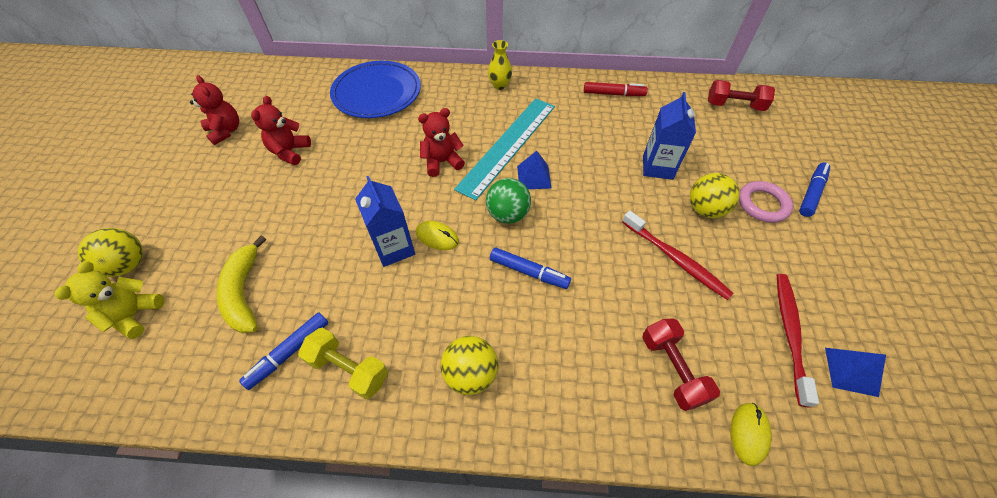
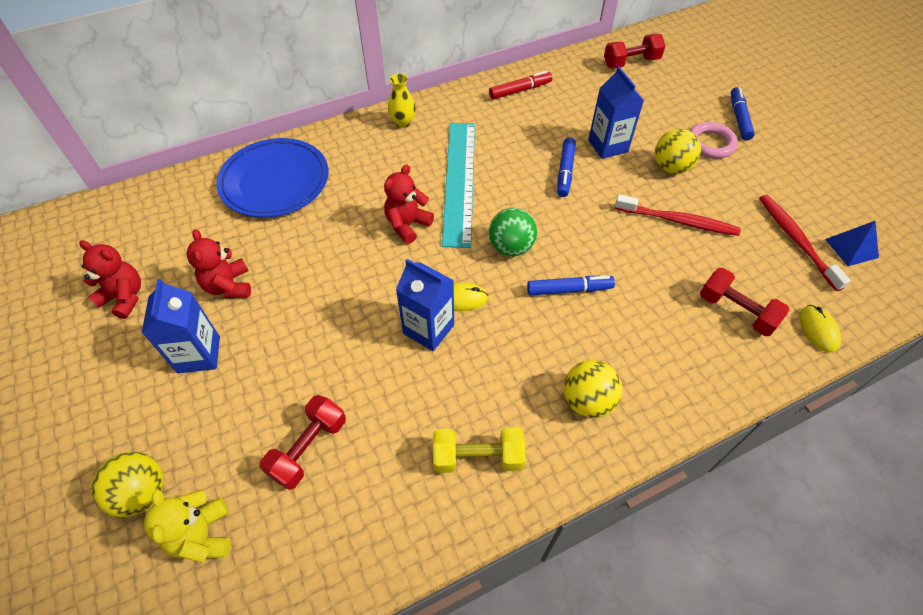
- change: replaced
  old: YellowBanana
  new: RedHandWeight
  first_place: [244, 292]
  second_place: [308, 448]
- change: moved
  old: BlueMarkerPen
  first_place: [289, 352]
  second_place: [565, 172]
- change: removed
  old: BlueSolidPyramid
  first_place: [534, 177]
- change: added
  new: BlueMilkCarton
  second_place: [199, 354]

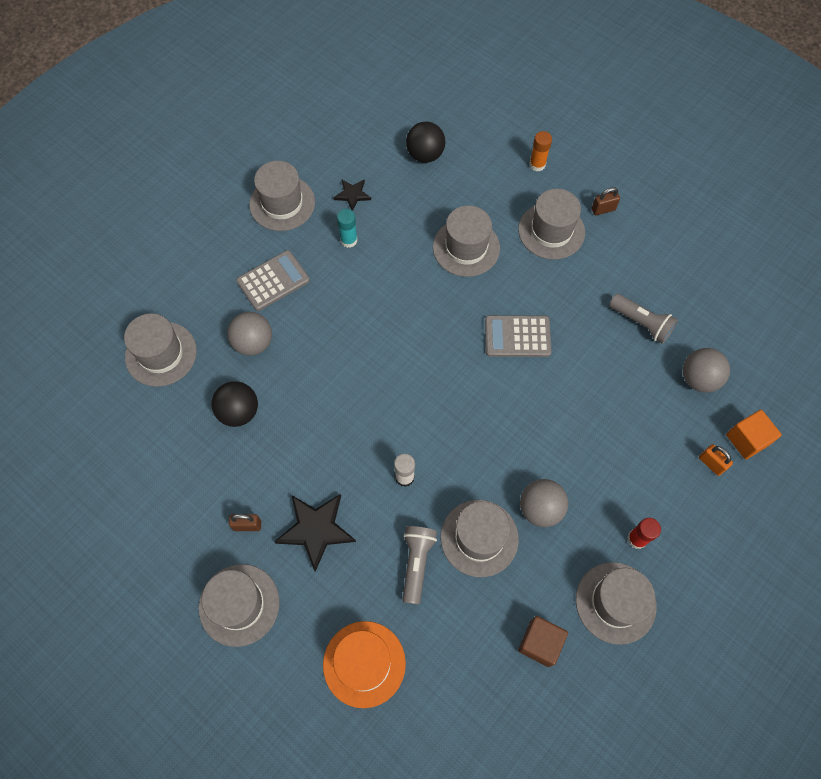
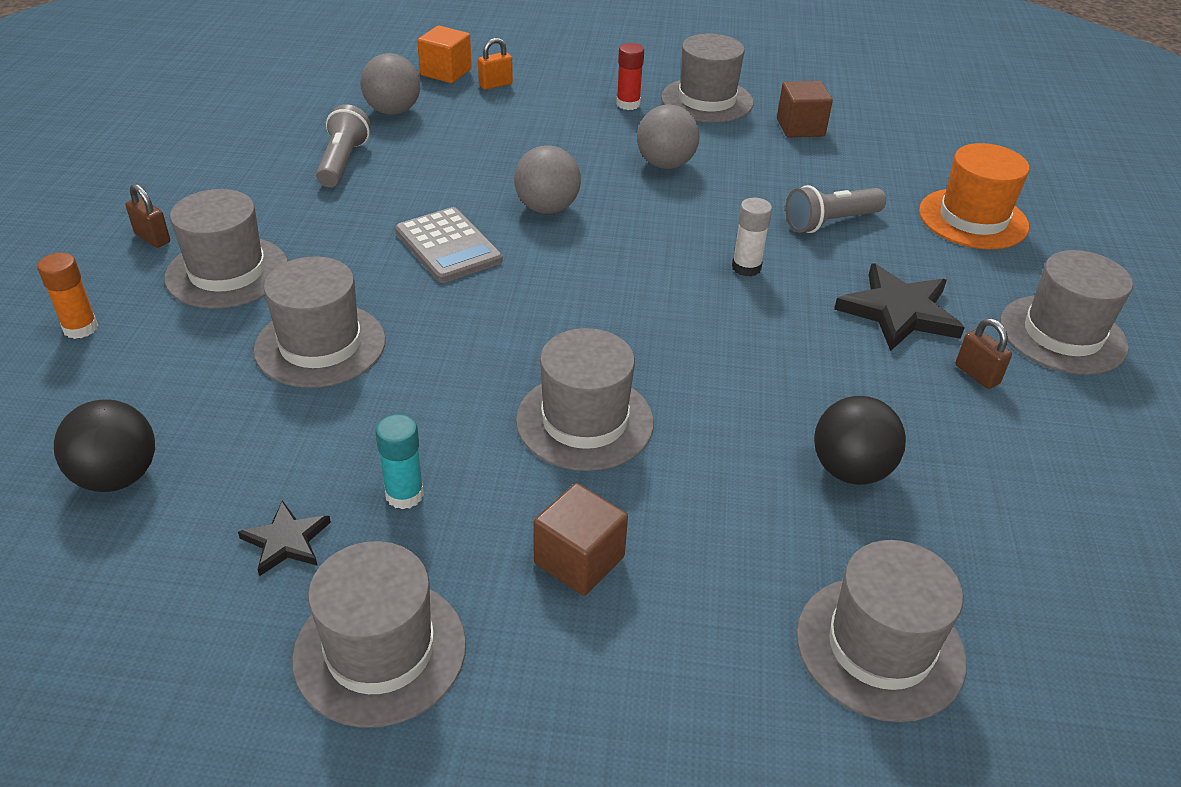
- change: moved
  old: GrayBall
  first_place: [253, 343]
  second_place: [547, 208]
- change: replaced
  old: GrayPocketCalculator
  new: BrownSolidCube
  first_place: [273, 281]
  second_place: [579, 560]
- change: moved
  old: GrayTallHat
  first_place: [479, 538]
  second_place: [585, 421]
- change: turned
  old: OrangeLock
  first_place: [711, 463]
  second_place: [495, 84]
  degrees: 45

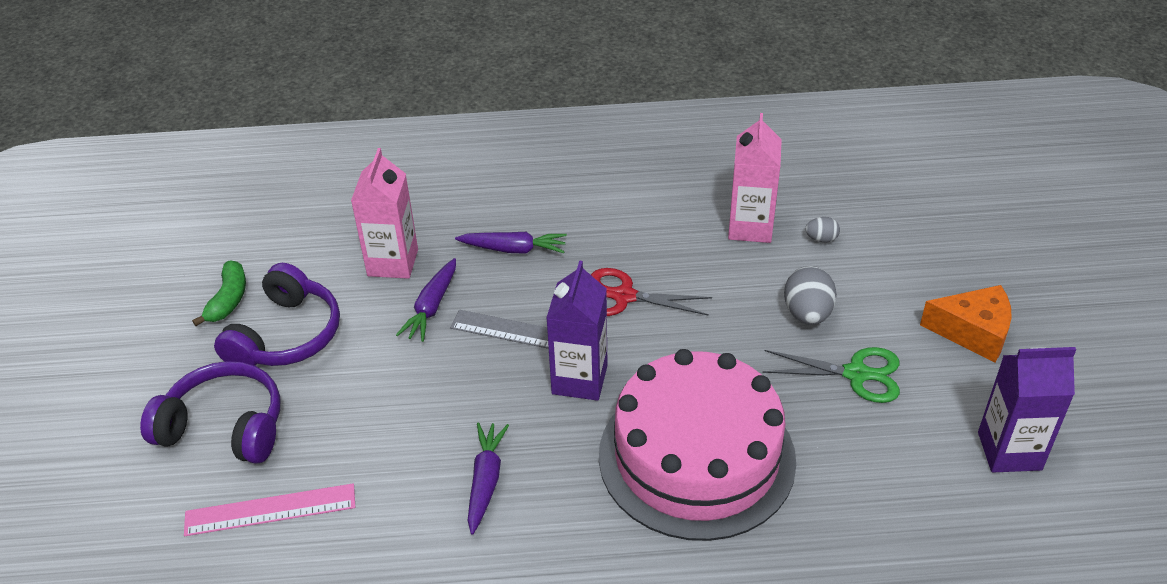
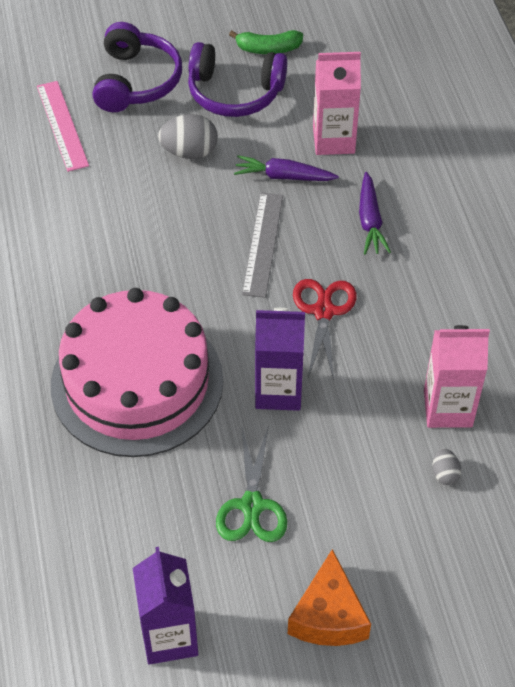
- change: removed
  old: PurpleCarrot
  first_place: [486, 481]
- change: moved
  old: PurpleMilkCarton
  first_place: [579, 379]
  second_place: [278, 391]
- change: moved
  old: GrayEgg
  first_place: [807, 314]
  second_place: [189, 152]

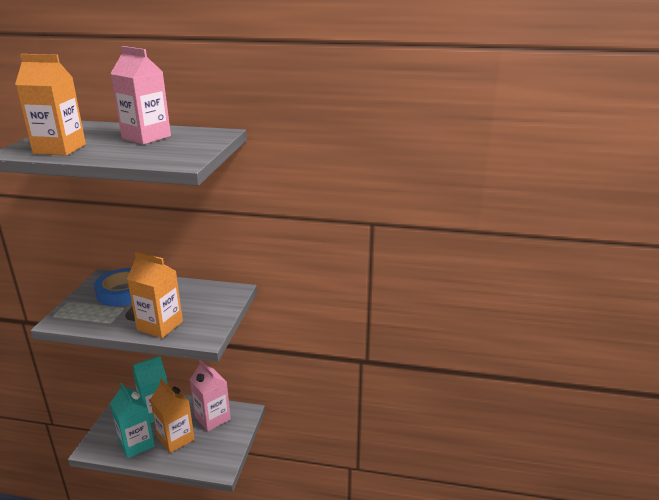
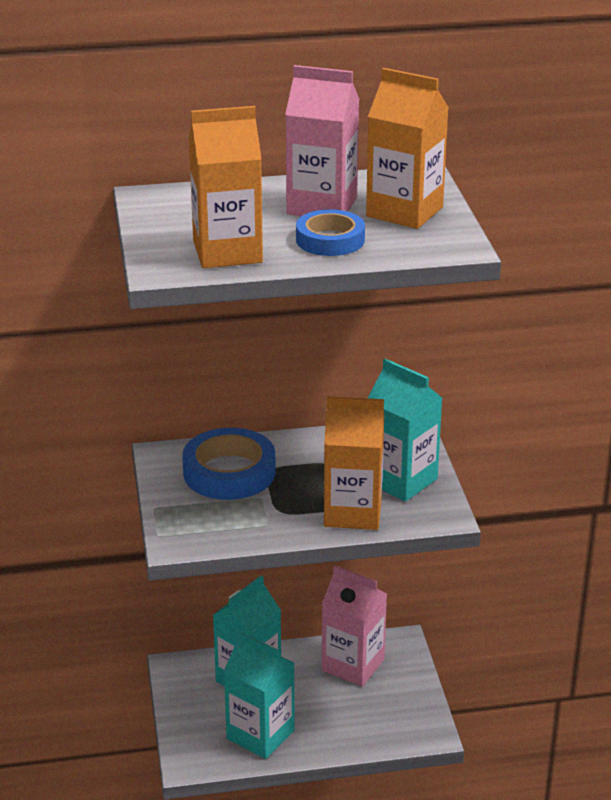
- change: moved
  old: OrangeMilkCarton
  first_place: [176, 438]
  second_place: [404, 212]
- change: added
  new: BlueRollOfTape
  second_place: [330, 240]
- change: added
  new: AquaMilkCarton
  second_place: [401, 480]

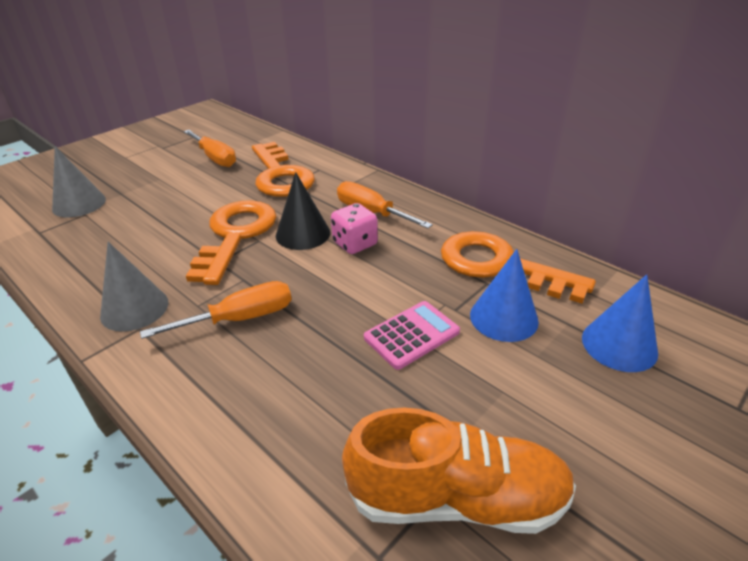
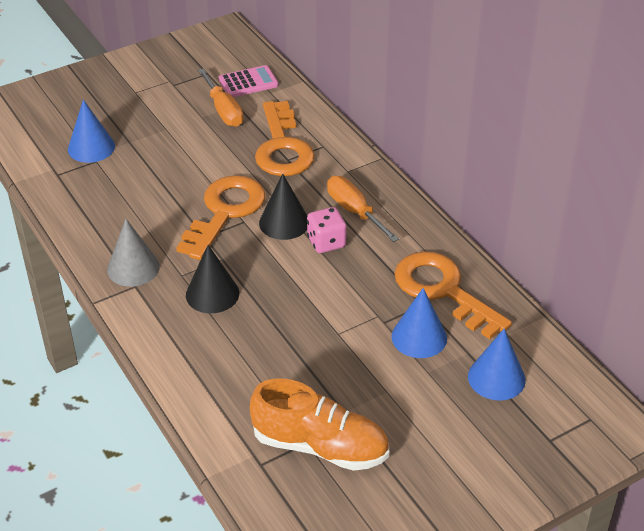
- change: recoloured
  old: GraySolidCone
  new: BlueSolidCone
  first_place: [79, 204]
  second_place: [91, 147]
- change: replaced
  old: OrangeScrewdriver
  new: BlackSolidCone
  first_place: [240, 318]
  second_place: [212, 294]
- change: moved
  old: RosyPocketCalculator
  first_place: [411, 335]
  second_place: [248, 82]

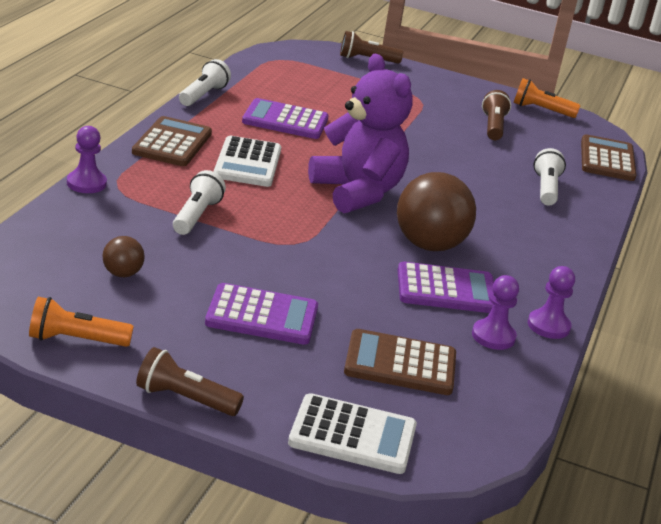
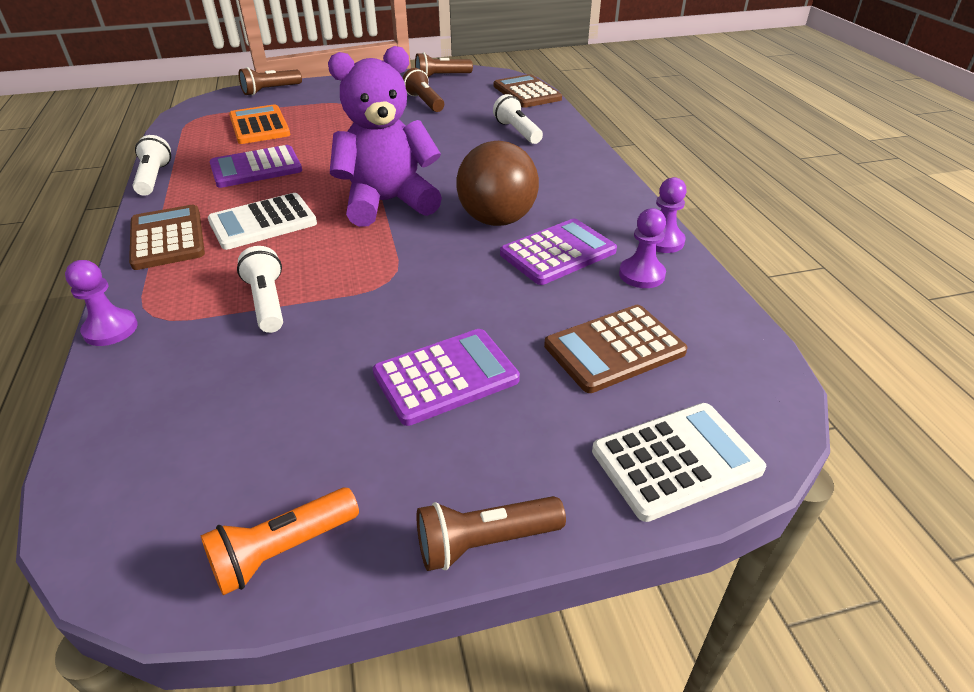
- change: removed
  old: BrownBall
  first_place: [122, 274]
- change: turned
  old: SnowWhitePocketCalculator
  first_place: [248, 163]
  second_place: [263, 222]
  degrees: 90
- change: turned
  old: PurpleStuffedBear
  first_place: [357, 192]
  second_place: [388, 203]
  degrees: -45
- change: recoloured
  old: OrangeFlashlight
  new: BrownFlashlight
  first_place: [541, 110]
  second_place: [441, 77]
- change: added
  new: OrangePocketCalculator
  second_place: [259, 126]

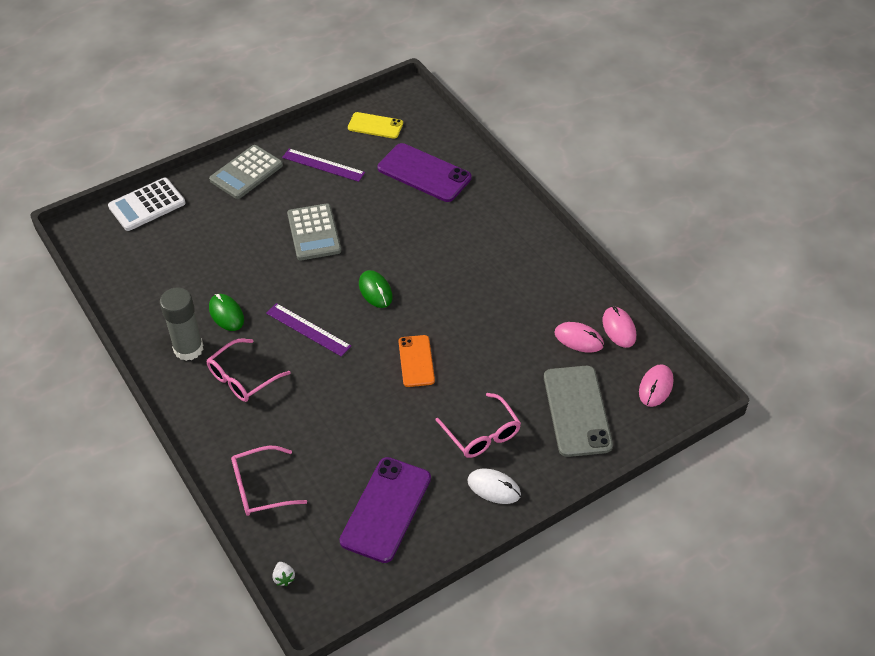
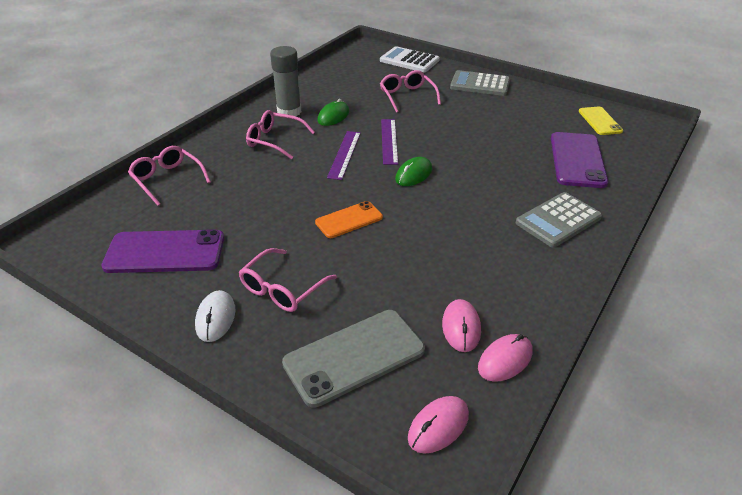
- change: removed
  old: SnowWhiteToyStrawberry
  first_place: [284, 578]
- change: moved
  old: PurpleStraightedge
  first_place: [323, 165]
  second_place: [389, 141]
- change: moved
  old: GrayPocketCalculator
  first_place: [314, 232]
  second_place: [558, 220]
- change: turned
  old: RosyMouse
  first_place: [655, 387]
  second_place: [438, 426]
  degrees: -45
- change: added
  new: RosyEyeglasses
  second_place: [407, 96]

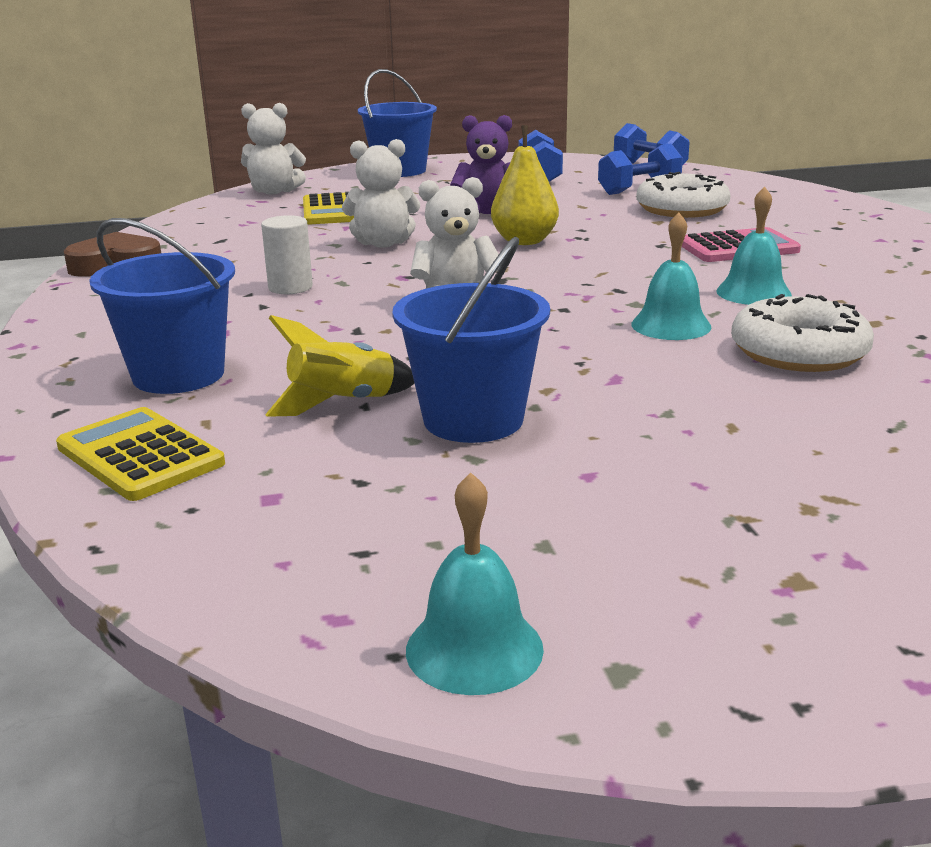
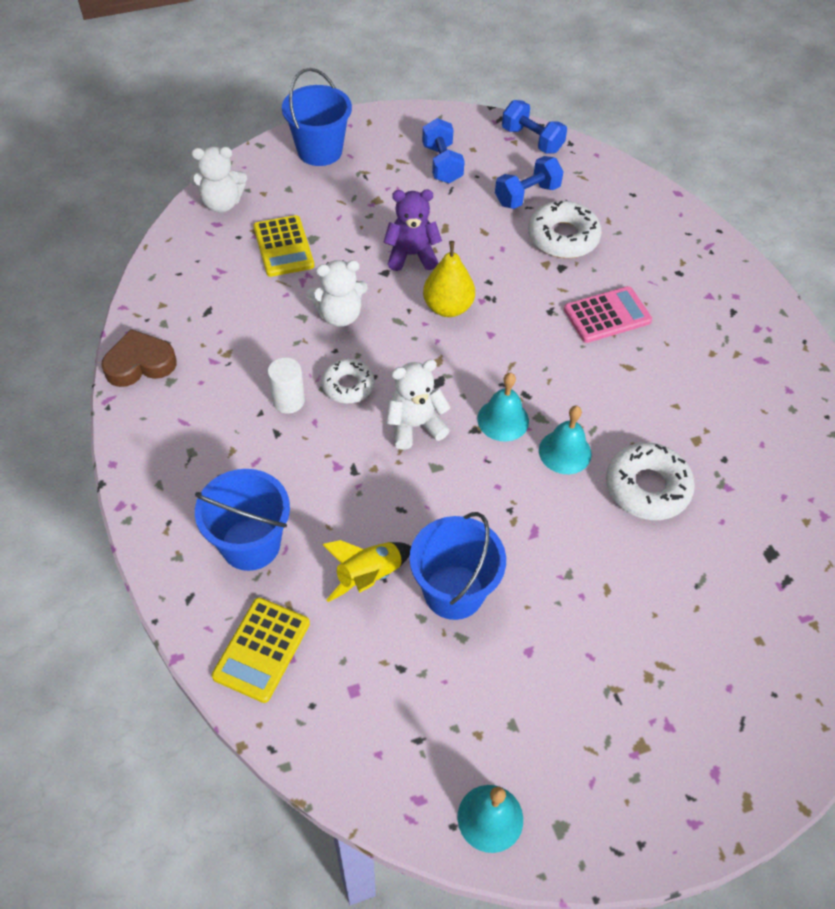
- change: turned
  old: YellowPocketCalculator
  first_place: [140, 455]
  second_place: [262, 649]
  degrees: -105
- change: moved
  old: AquaHandBell
  first_place: [753, 292]
  second_place: [503, 420]
- change: added
  new: SnowWhiteDoughnut
  second_place: [348, 386]

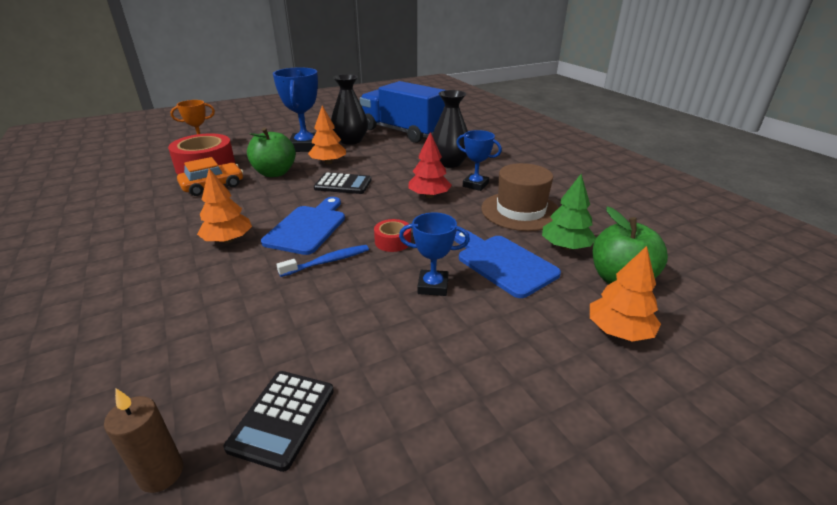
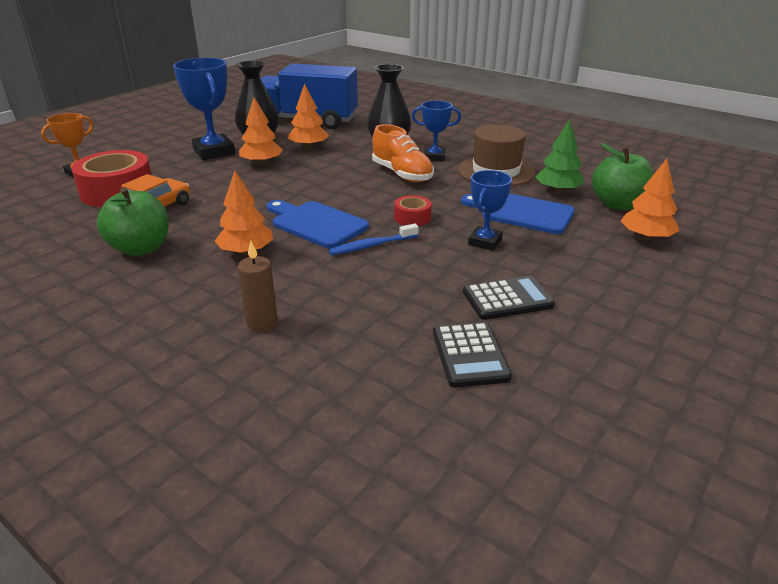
- change: moved
  old: BrownCandle
  first_place: [161, 473]
  second_place: [262, 323]
- change: moved
  old: EmeraldAppleFruit
  first_place: [274, 173]
  second_place: [141, 248]
- change: turned
  old: BlueChoppingBoard
  first_place: [307, 227]
  second_place: [316, 224]
  degrees: -45
- change: turned
  old: BlueToothBrush
  first_place: [328, 261]
  second_place: [371, 246]
  degrees: -150
- change: moved
  old: BlackPocketCalculator
  first_place: [343, 184]
  second_place: [507, 299]
- change: turned
  old: BluePrizeCup
  first_place: [433, 286]
  second_place: [485, 242]
  degrees: -45
- change: replaced
  old: RedTree
  new: OrangeShoe
  first_place: [429, 196]
  second_place: [402, 174]
- change: added
  new: OrangeTree
  second_place: [309, 147]

